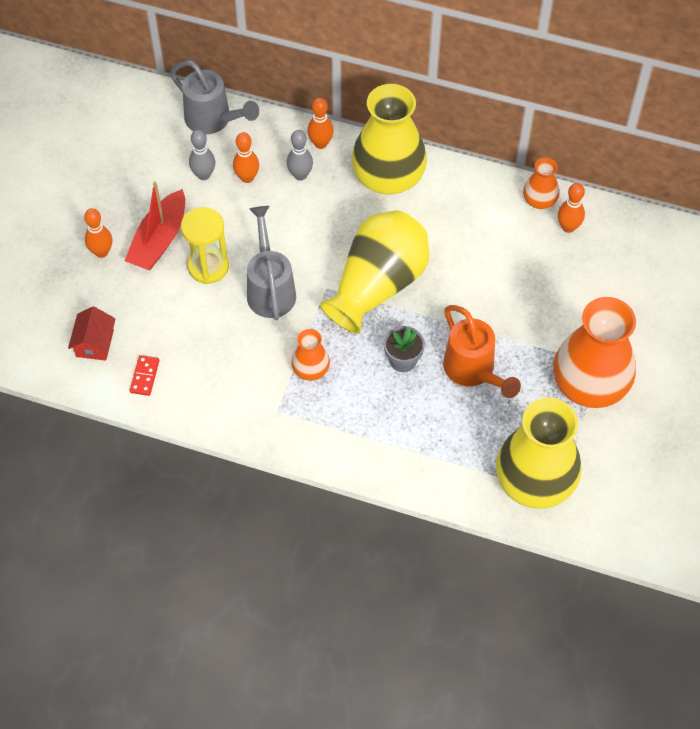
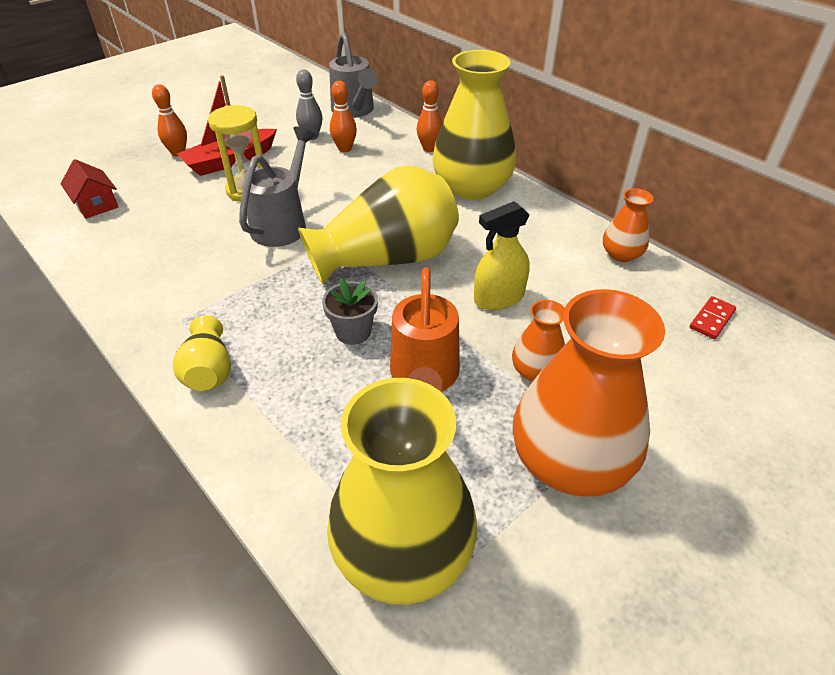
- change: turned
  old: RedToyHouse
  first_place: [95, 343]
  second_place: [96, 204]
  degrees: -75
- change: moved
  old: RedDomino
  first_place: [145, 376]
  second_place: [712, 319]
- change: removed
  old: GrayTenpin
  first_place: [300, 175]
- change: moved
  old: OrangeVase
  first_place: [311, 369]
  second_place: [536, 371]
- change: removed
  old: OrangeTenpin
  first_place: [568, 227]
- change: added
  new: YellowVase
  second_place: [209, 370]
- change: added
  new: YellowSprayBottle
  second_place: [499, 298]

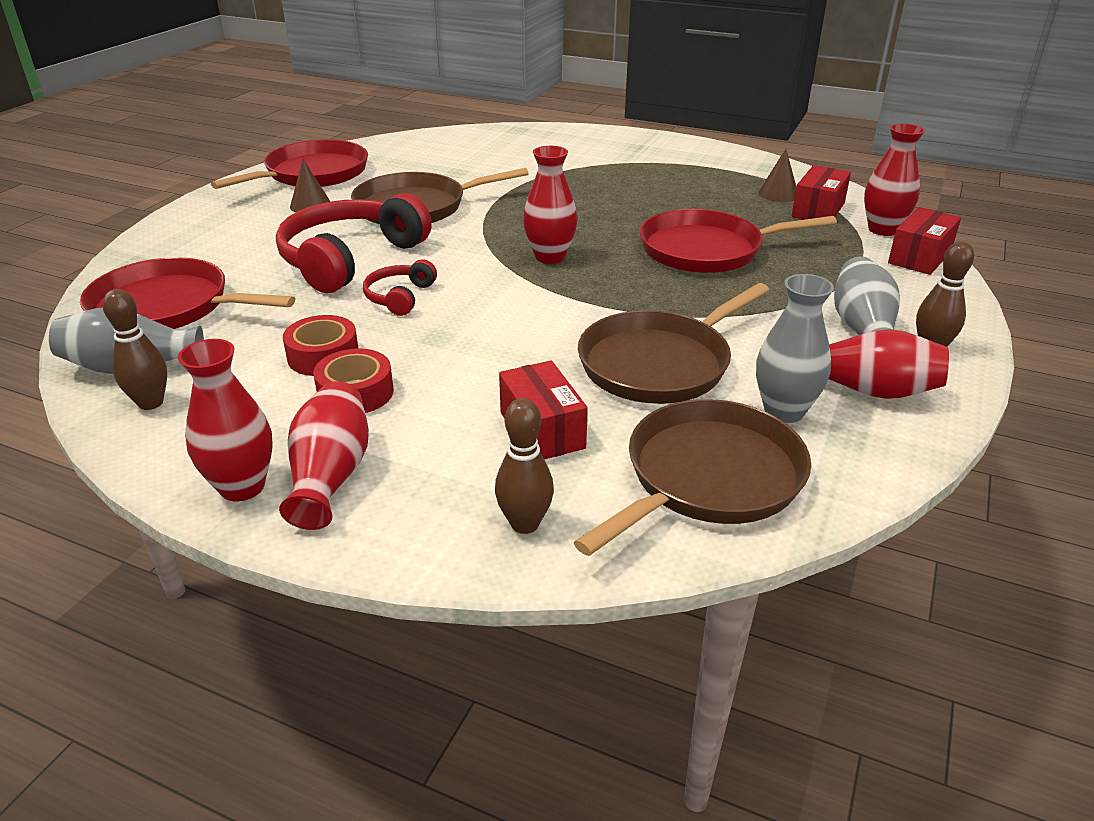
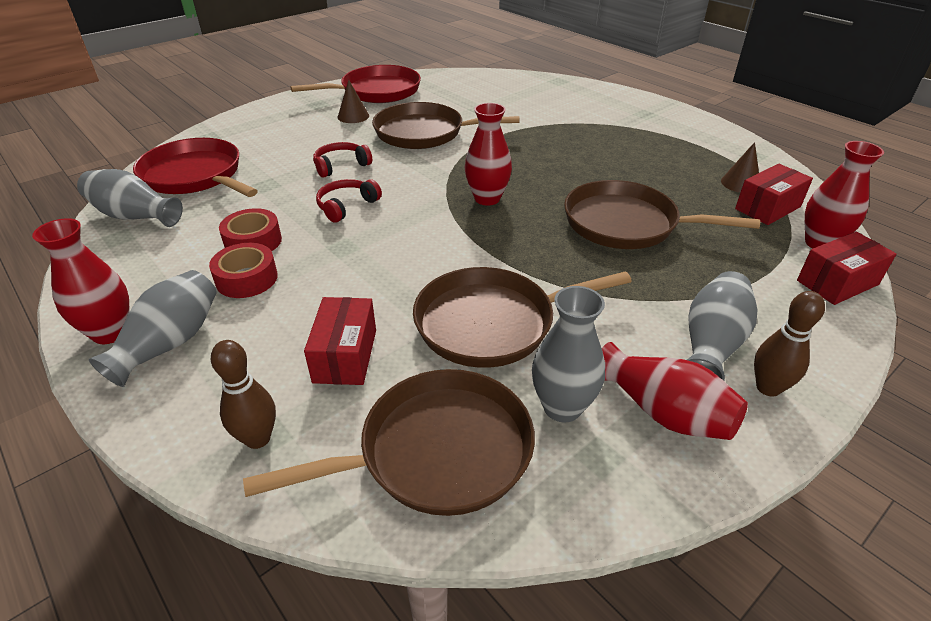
- change: removed
  old: BrownTenpin
  first_place: [151, 403]
- change: resized
  old: RedOverEarHeadphones
  first_place: [350, 259]
  second_place: [341, 166]
  factor: 0.48
- change: recoloured
  old: RedVase
  new: GrayVase
  first_place: [331, 475]
  second_place: [170, 343]
- change: recoloured
  old: RedSkillet
  new: BrownSkillet
  first_place: [706, 250]
  second_place: [626, 224]

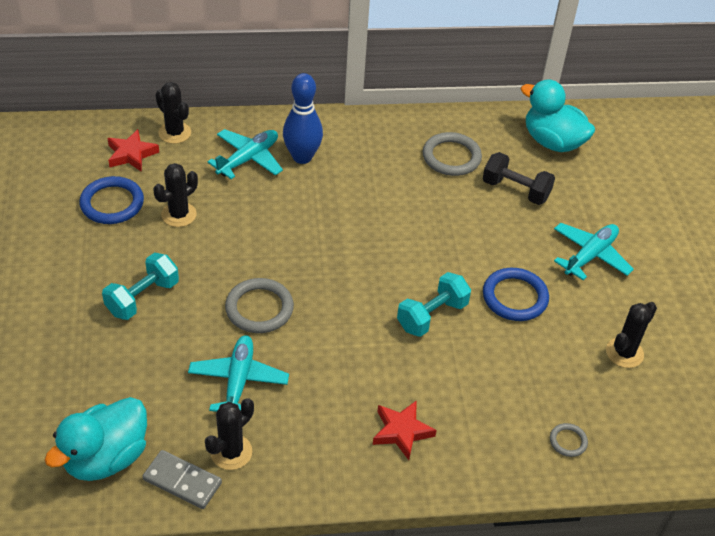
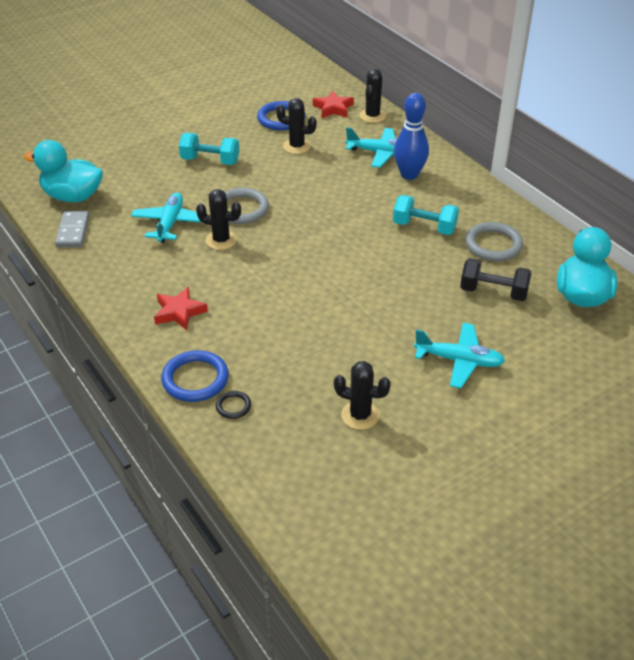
- change: turned
  old: AquaAeroplane
  first_place: [238, 381]
  second_place: [170, 223]
  degrees: -60
- change: moved
  old: BlackCactus
  first_place: [231, 452]
  second_place: [221, 240]
- change: moved
  old: AquaHandWeight
  first_place: [432, 316]
  second_place: [424, 227]
- change: turned
  old: BlackHandWeight
  first_place: [515, 190]
  second_place: [493, 292]
  degrees: -75
- change: moved
  old: BlueRing
  first_place: [515, 297]
  second_place: [195, 379]
- change: recoloured
  old: GrayRing
  new: BlackRing
  first_place: [568, 441]
  second_place: [233, 406]

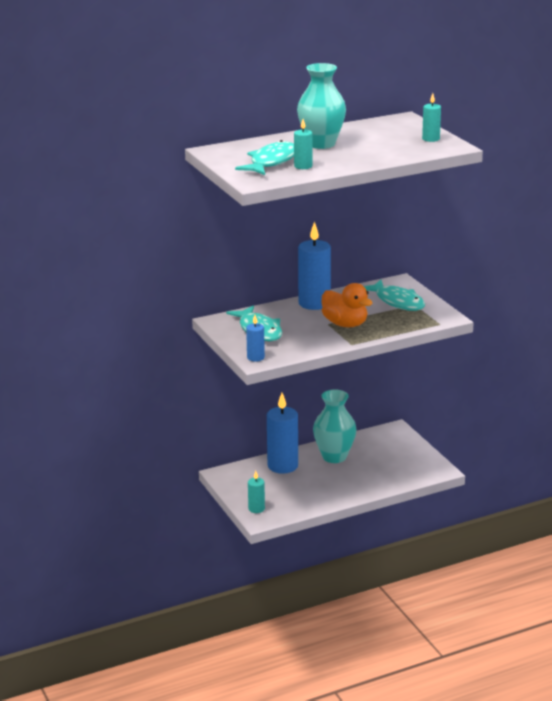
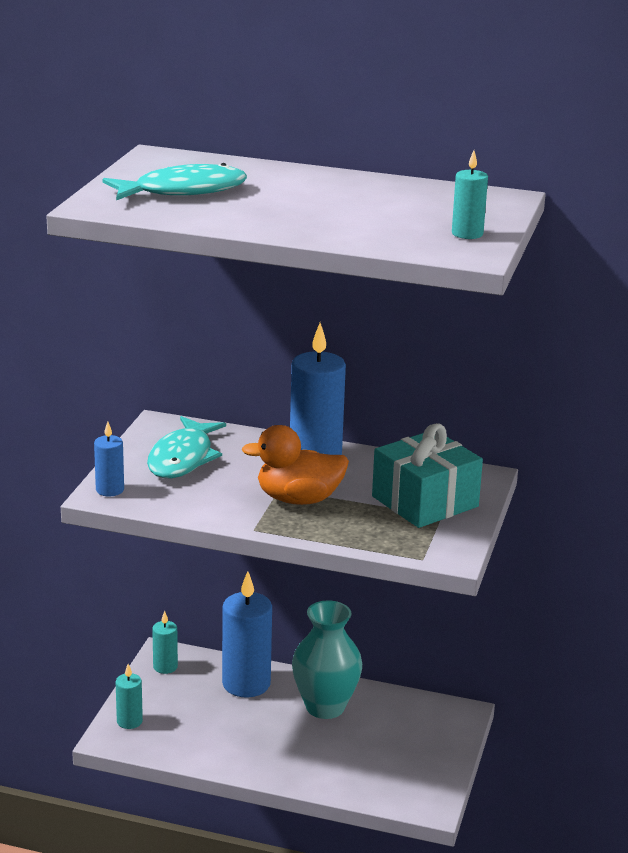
- change: moved
  old: AquaCandle
  first_place: [303, 166]
  second_place: [165, 667]
- change: removed
  old: AquaVase
  first_place: [321, 144]
- change: turned
  old: OrangeToyDuck
  first_place: [345, 324]
  second_place: [298, 499]
  degrees: 90
- change: replaced
  old: AquaFishFigure
  new: AquaPresent
  first_place: [397, 302]
  second_place: [425, 501]

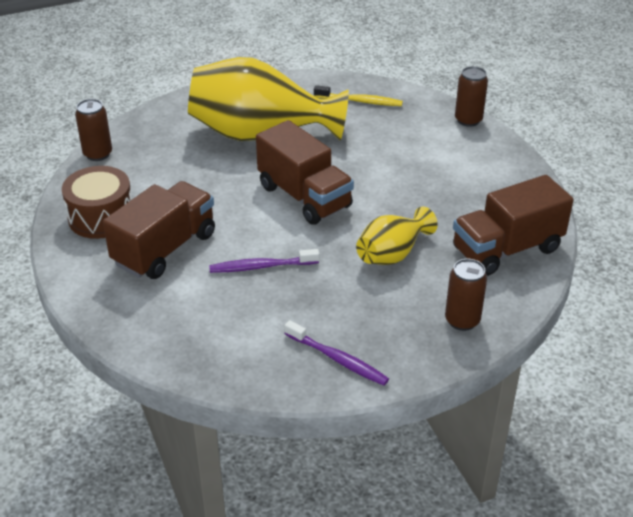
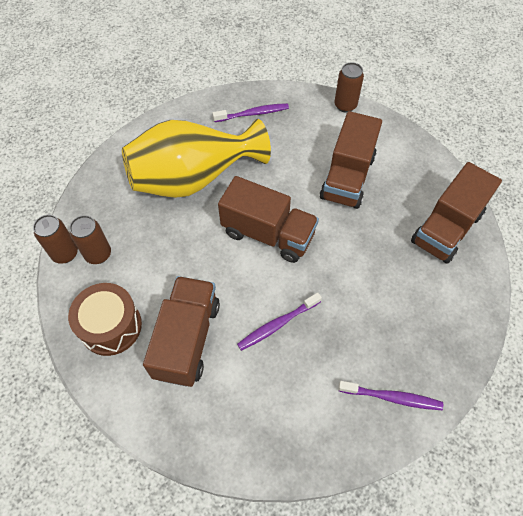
- change: recoloured
  old: YellowToothBrush
  new: PurpleToothBrush
  first_place: [360, 101]
  second_place: [253, 114]
- change: removed
  old: YellowVase
  first_place: [392, 254]
- change: moved
  old: BrownCan
  first_place: [462, 320]
  second_place: [98, 254]
- change: added
  new: BrownToyTruck
  second_place: [347, 177]

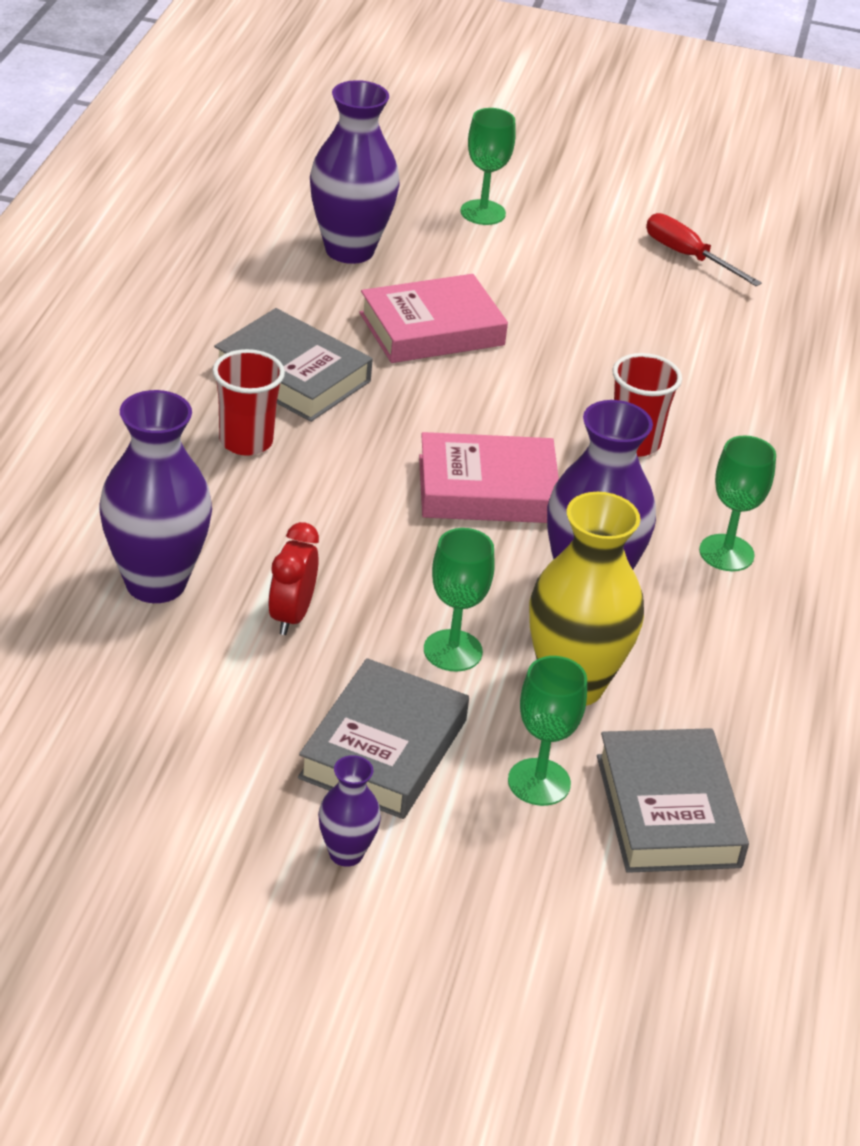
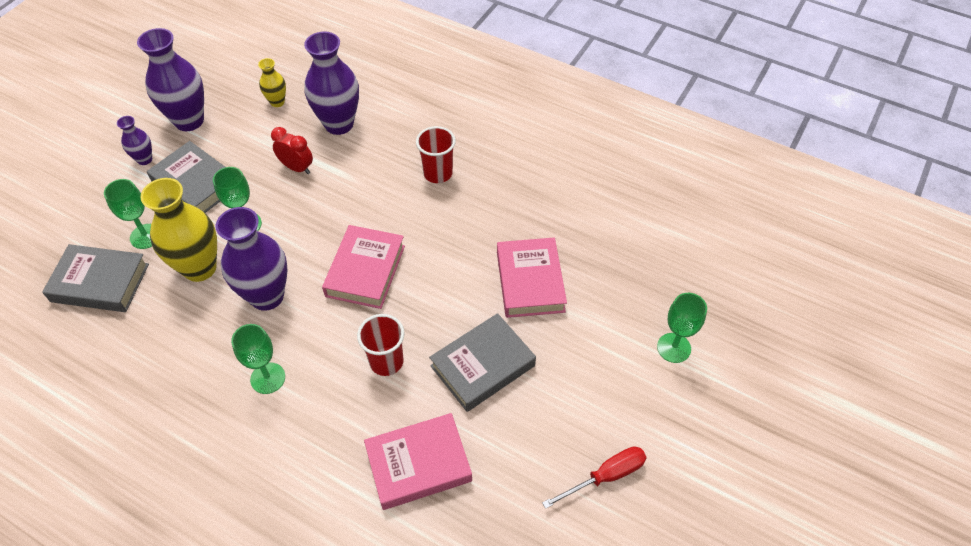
- change: moved
  old: GrayHardcover
  first_place: [292, 375]
  second_place: [482, 366]
- change: moved
  old: PurpleVase
  first_place: [349, 250]
  second_place: [189, 121]
- change: added
  new: YellowVase
  second_place: [277, 102]
- change: added
  new: RosyHardcover
  second_place: [418, 464]

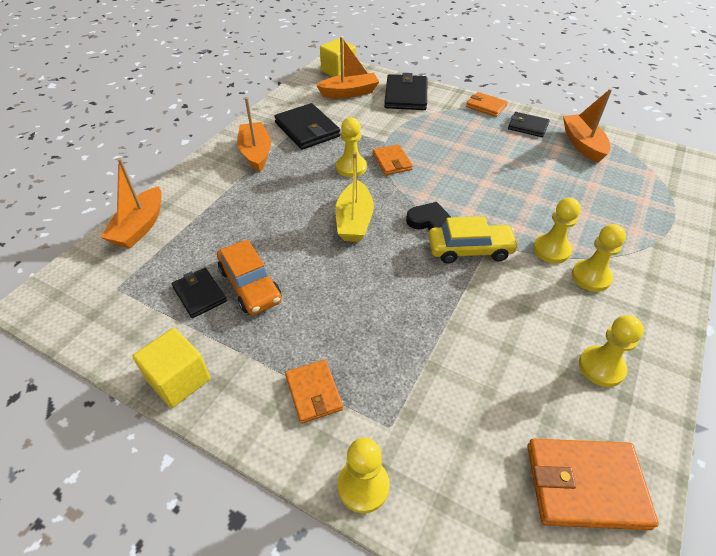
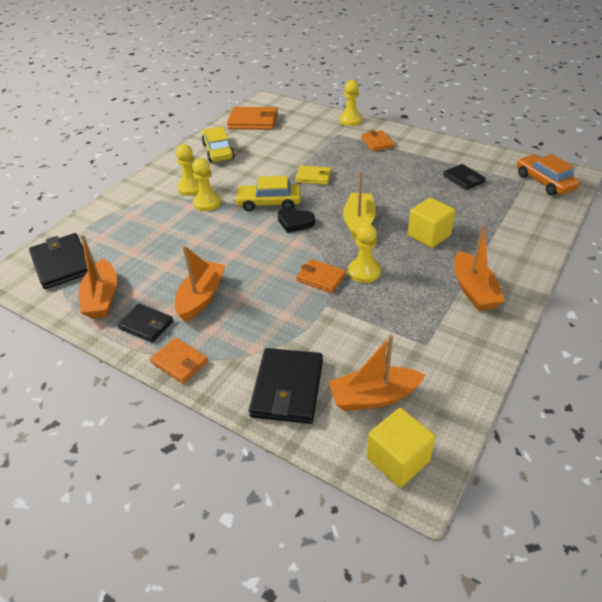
- change: moved
  old: OrangeToyBoat
  first_place: [140, 227]
  second_place: [201, 297]
- change: moved
  old: YellowSolidCube
  first_place: [179, 380]
  second_place: [429, 235]
- change: moved
  old: OrangeCar
  first_place: [250, 285]
  second_place: [544, 182]
- change: moved
  old: BlackWallet
  first_place: [307, 130]
  second_place: [62, 263]
- change: turned
  old: OrangeWallet
  first_place: [392, 162]
  second_place: [320, 278]
  degrees: -45
- change: replaced
  old: YellowChessPawn
  new: YellowCar
  first_place: [601, 367]
  second_place: [218, 151]
- change: added
  new: YellowWallet
  second_place: [313, 177]

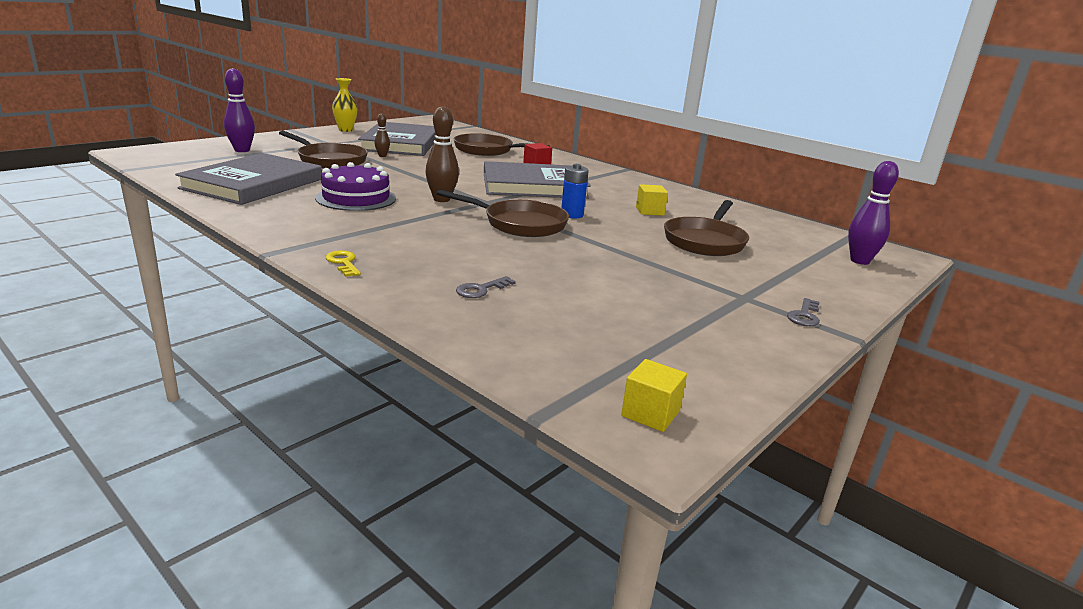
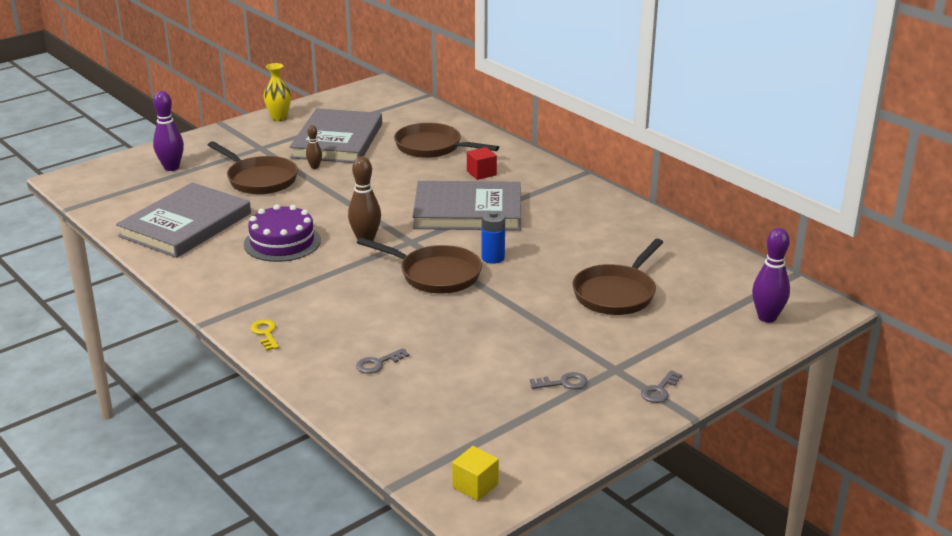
- change: removed
  old: YellowSolidCube
  first_place: [649, 211]
- change: added
  new: GrayKey
  second_place: [563, 383]

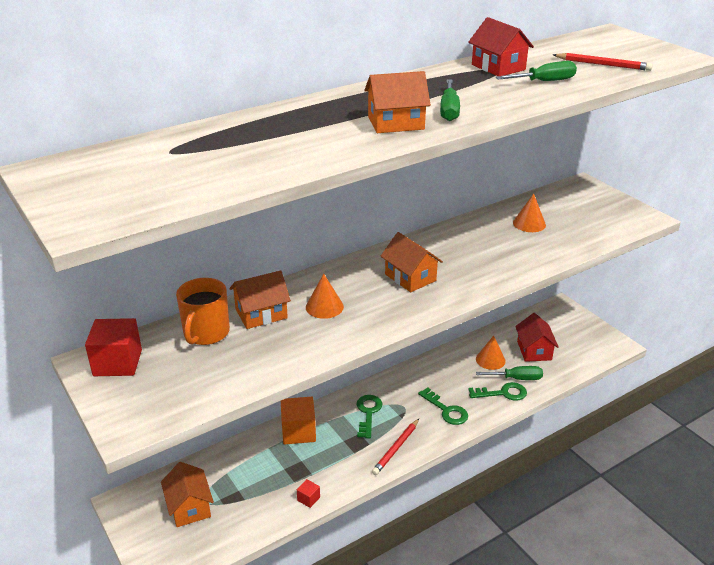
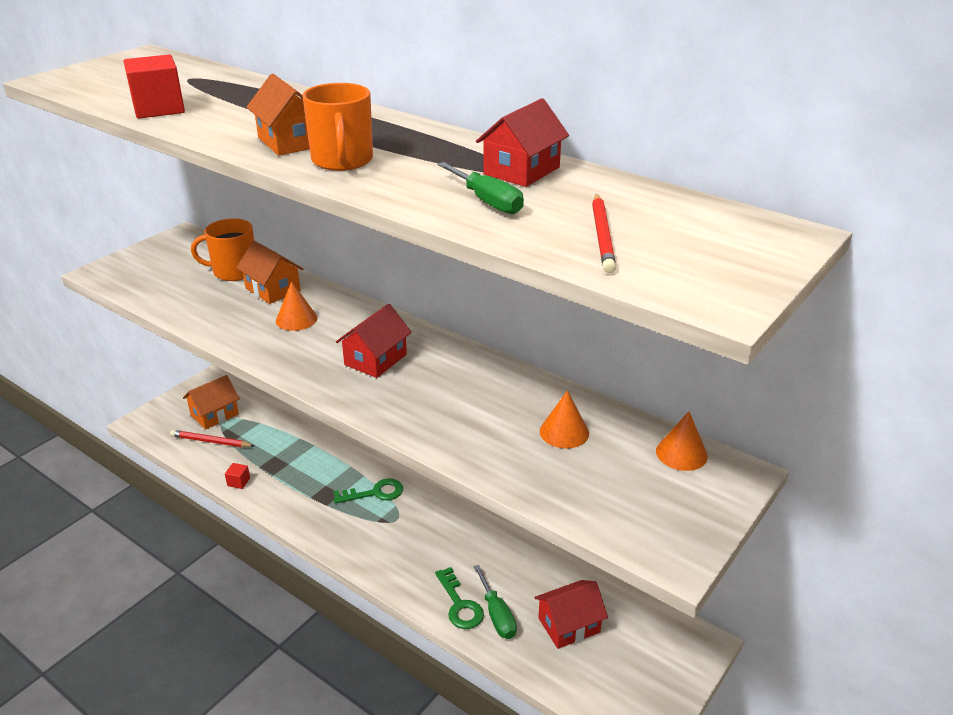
- change: moved
  old: RedSolidCube
  first_place: [118, 363]
  second_place: [159, 109]
- change: removed
  old: OrangeSolidCube
  first_place: [298, 432]
- change: moved
  old: RedWoodenPencil
  first_place: [396, 448]
  second_place: [210, 441]
- change: recoloured
  old: OrangeToyHouse
  new: RedToyHouse
  first_place: [410, 277]
  second_place: [375, 359]
- change: removed
  old: EmeraldKey
  first_place: [446, 410]
- change: replaced
  old: EmeraldScrewdriver
  new: OrangeCoffeeMug
  first_place: [449, 110]
  second_place: [342, 160]
- change: moved
  old: OrangeSolidCone
  first_place: [490, 360]
  second_place: [681, 453]

